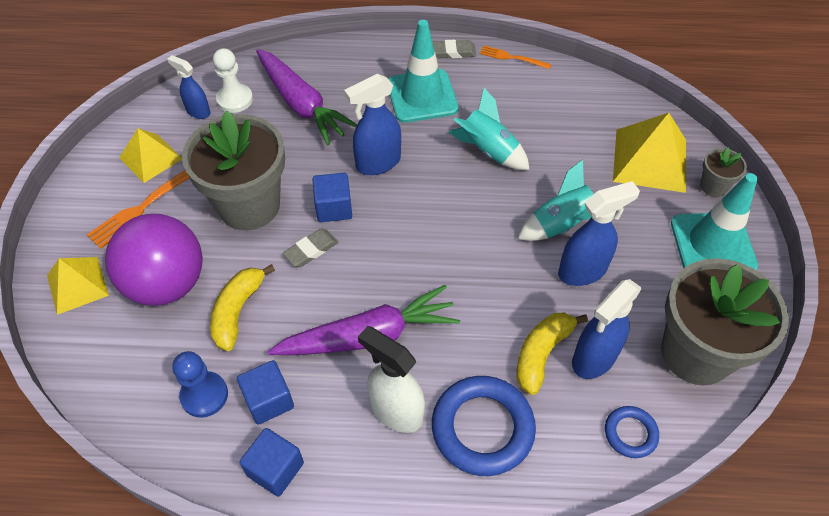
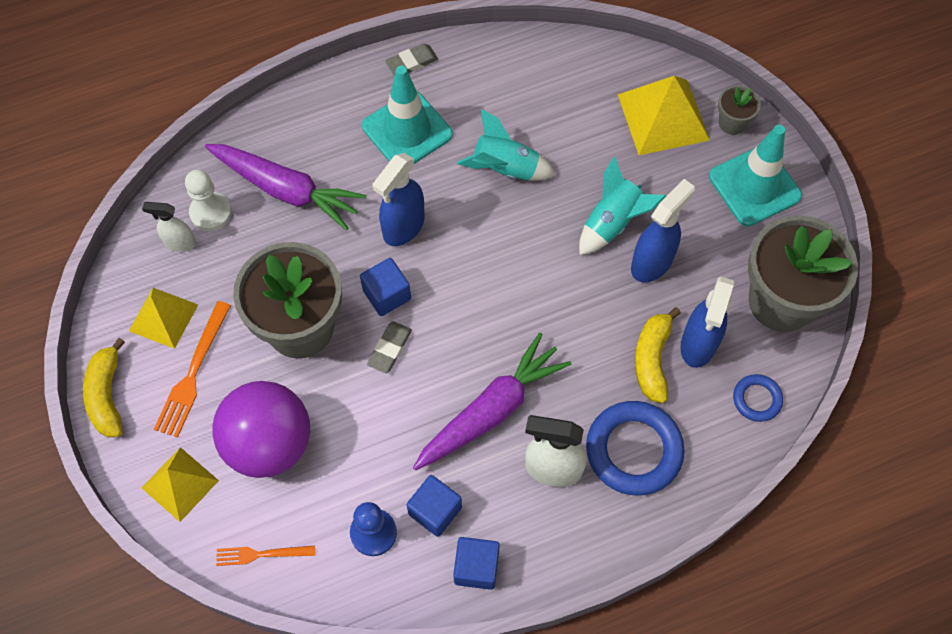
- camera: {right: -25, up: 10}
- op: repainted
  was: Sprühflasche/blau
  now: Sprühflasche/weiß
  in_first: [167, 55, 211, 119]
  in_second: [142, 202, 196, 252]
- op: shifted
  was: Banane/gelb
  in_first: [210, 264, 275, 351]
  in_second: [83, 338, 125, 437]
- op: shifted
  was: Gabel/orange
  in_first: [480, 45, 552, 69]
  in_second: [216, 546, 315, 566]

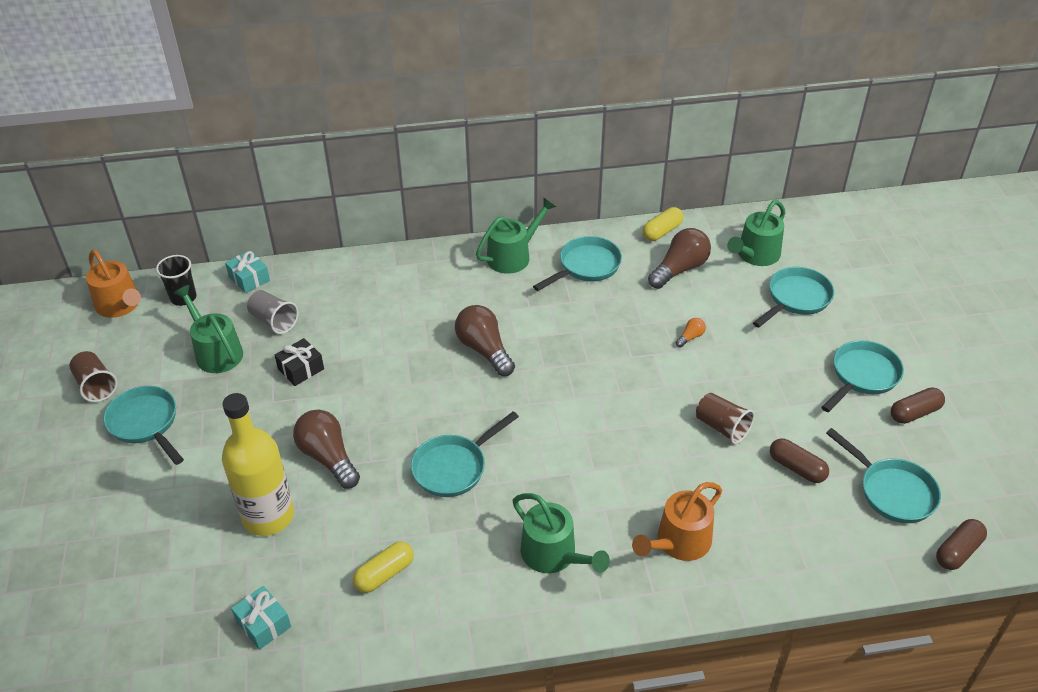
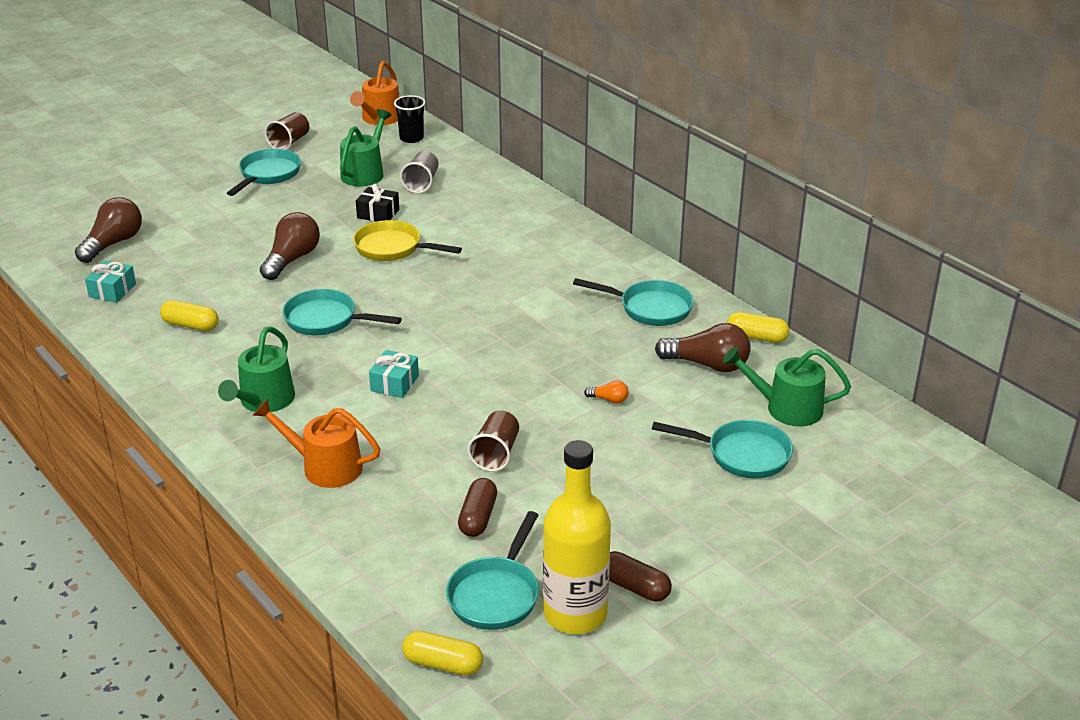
- camera: {right: 60, up: -10}
- op: shifted
  was: Flasche/gelb
  in_first: [222, 393, 294, 536]
  in_second: [543, 440, 611, 634]
- op: shifted
  was: Geschenk/türkis
  in_first: [225, 250, 270, 293]
  in_second: [369, 350, 419, 398]
- op: shifted
  was: Glühbirne/braun
  in_first: [455, 305, 515, 376]
  in_second: [75, 197, 142, 263]
- op: gone
  was: Gießkanne/grün
  in_first: [476, 197, 556, 274]
- op: gone
  was: Pfanne/türkis
  in_first: [822, 340, 904, 412]
- op: repainted
  was: Kapsel/braun
  now: Kapsel/gelb
  in_first: [936, 519, 987, 570]
  in_second: [402, 631, 483, 675]
- op: new
  now: Pfanne/gelb
  in_second: [353, 220, 462, 261]

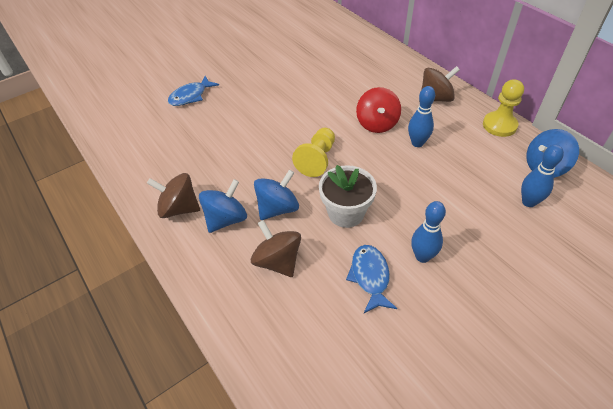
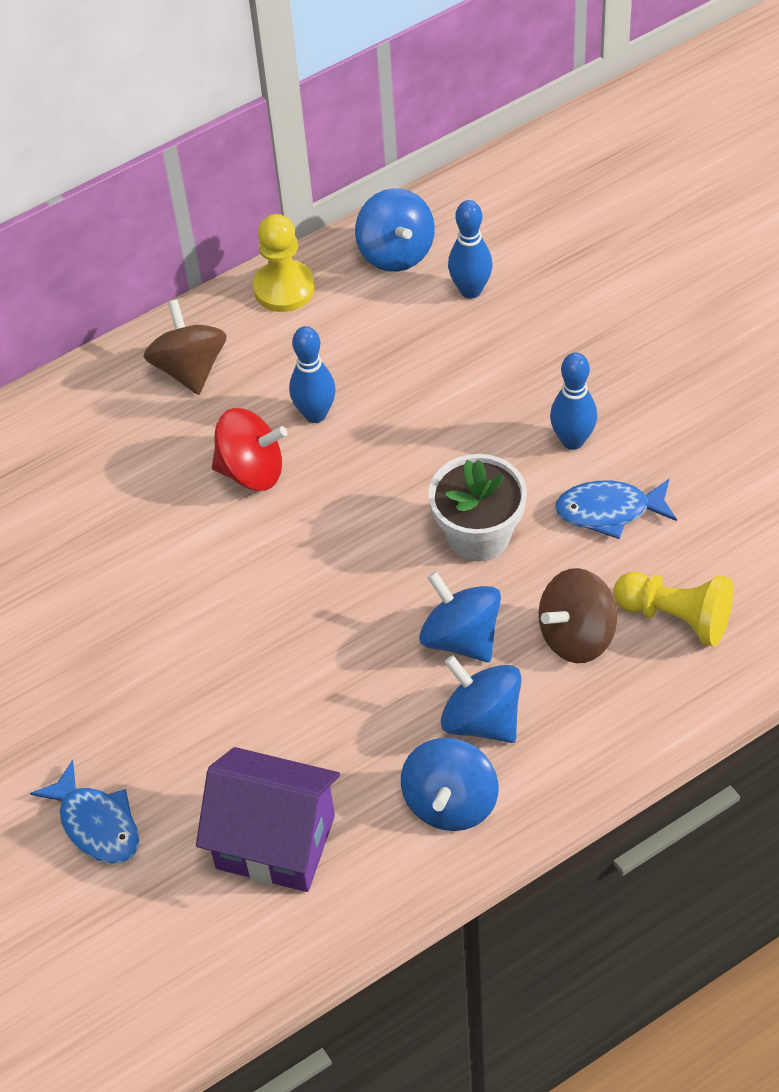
- camera: {right: -85, up: 5}
- op: repainted
  was: Kreisel/braun
  now: Kreisel/blau
  in_first: [147, 173, 200, 218]
  in_second: [401, 738, 499, 831]
- op: shifted
  was: Bauer/gelb
  in_first: [292, 128, 335, 177]
  in_second: [613, 572, 733, 647]
- op: new
  now: Haus/lila
  in_second: [196, 747, 340, 892]

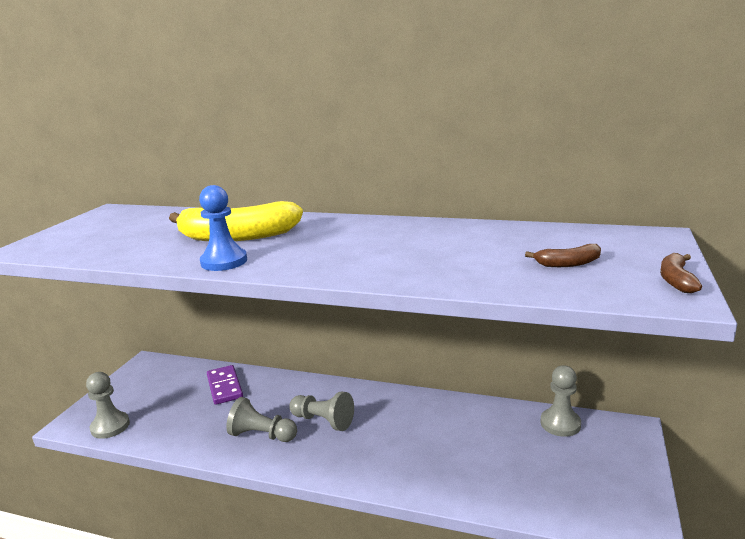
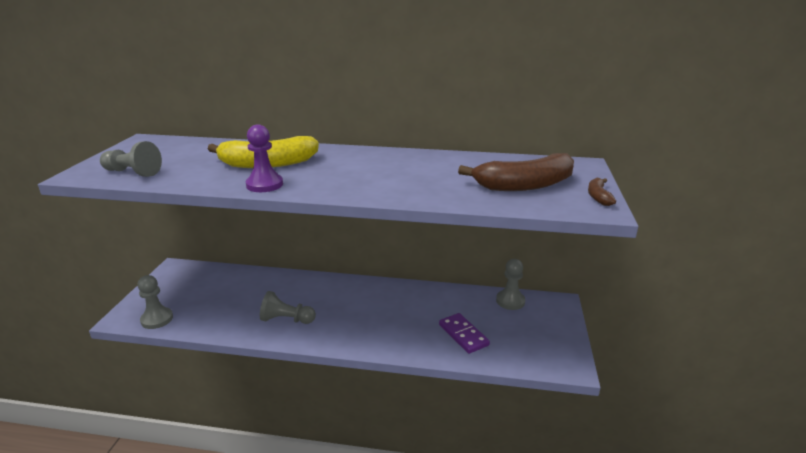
- camera: {right: -10, up: 5}
- op: repainted
  was: Bauer/blau
  now: Bauer/lila
  in_first: [199, 185, 247, 271]
  in_second: [246, 125, 283, 192]
- op: shifted
  was: Dominostein/lila
  in_first: [207, 365, 243, 405]
  in_second: [439, 313, 490, 354]
- op: shifted
  was: Bauer/grau
  in_first: [289, 392, 354, 431]
  in_second: [100, 141, 162, 177]
- op: scaled
  was: Banane/braun
  in_first: [525, 244, 601, 267]
  in_second: [458, 153, 574, 191]
  ratio: 2.22

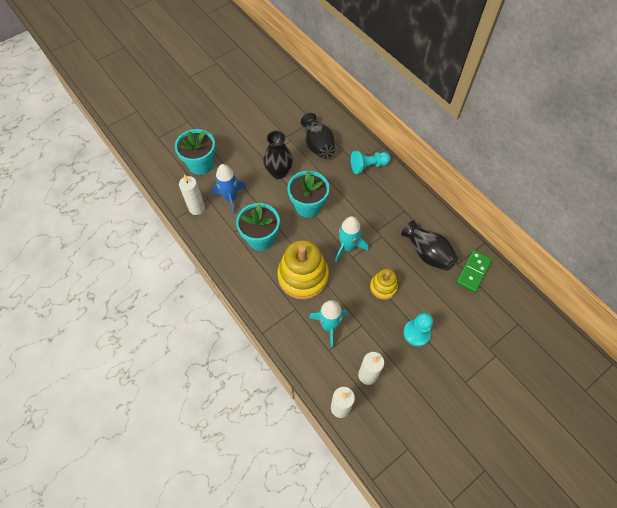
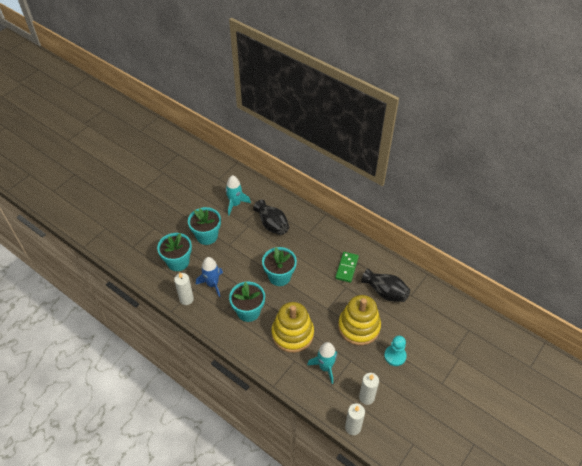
- camera: {right: -15, up: -10}
- op: gone
  was: Vase/schwarz
  in_first: [263, 131, 293, 179]
- op: shifted
  was: Rakete/türkis
  in_first: [335, 216, 369, 262]
  in_second: [226, 175, 251, 215]
- op: gone
  was: Bauer/türkis
  in_first: [351, 151, 391, 174]
- op: scaled
  was: Stapelspielzeug/gelb
  in_first: [370, 269, 398, 300]
  in_second: [338, 295, 381, 345]
  ratio: 1.88
- op: shifted
  was: Dominostein/grün
  in_first: [456, 250, 492, 293]
  in_second: [335, 252, 359, 283]
- op: new
  now: Blumentopf/türkis
  in_second: [188, 207, 221, 245]

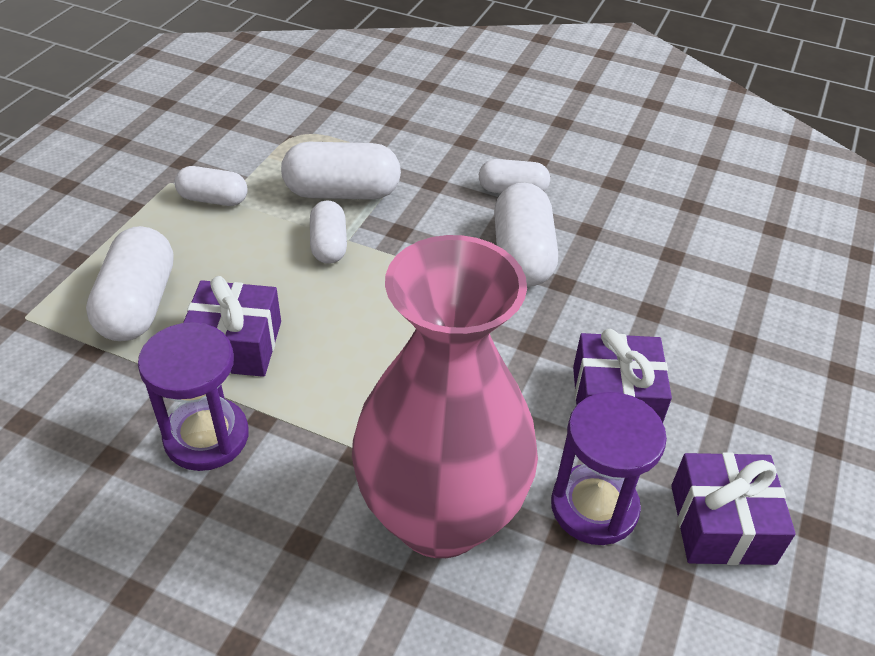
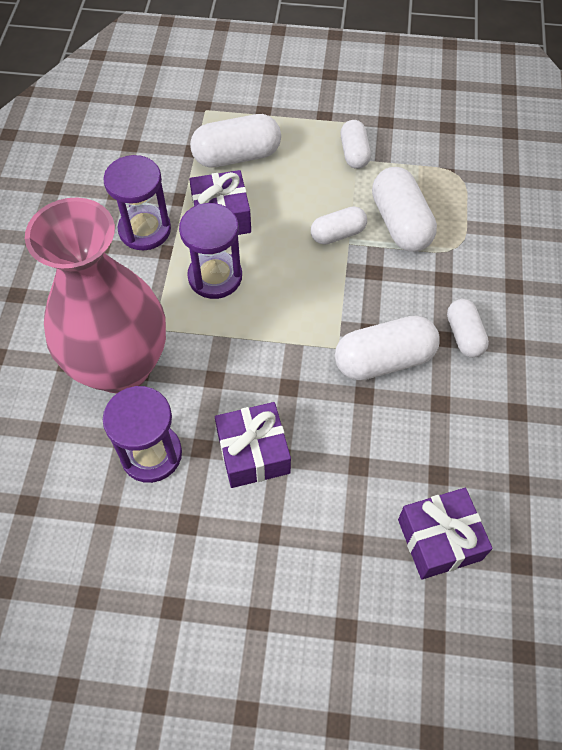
- camera: {right: 75, up: 15}
- op: shifted
  was: Geschenk/lila
  in_first: [671, 452, 796, 565]
  in_second: [398, 488, 493, 579]
- op: new
  now: Sanduhr/lila
  in_second: [179, 203, 242, 299]

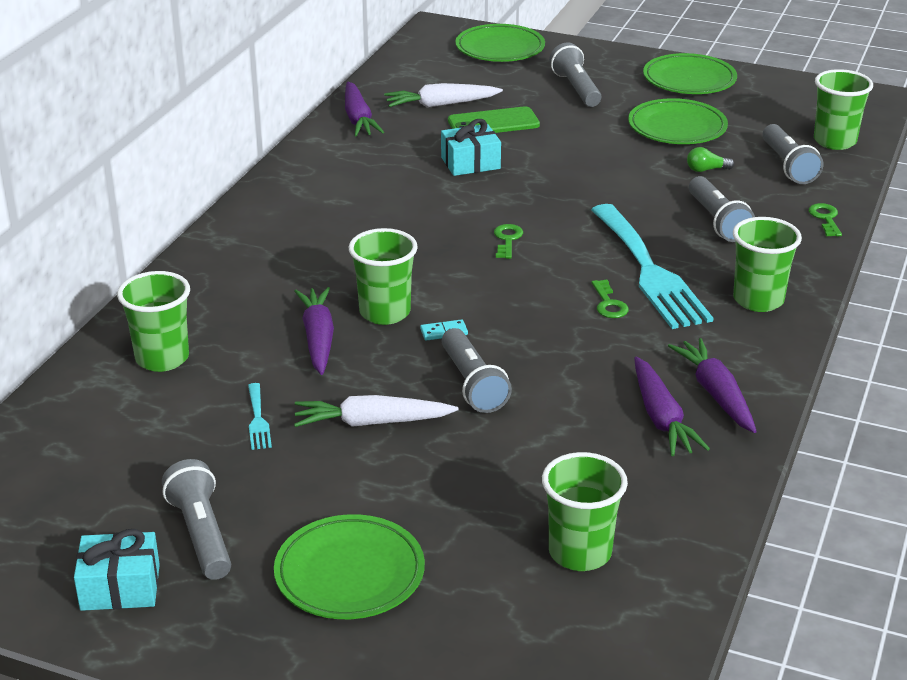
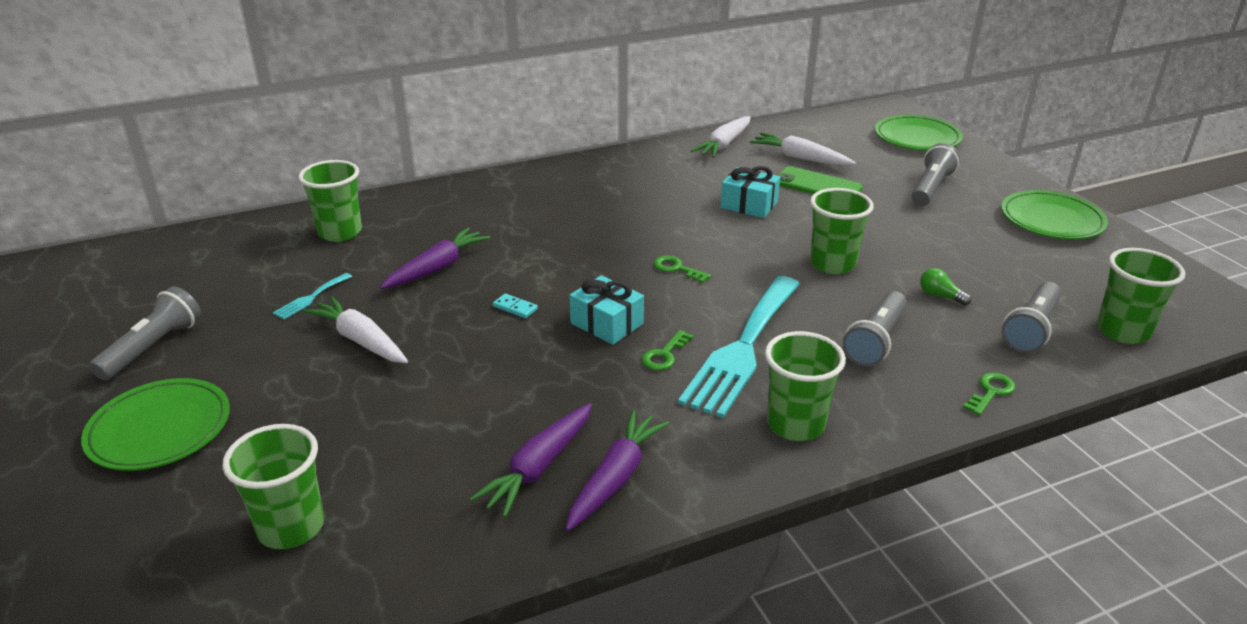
- camera: {right: 45, up: 0}
- op: shifted
  was: Geschenk/türkis
  in_first: [74, 529, 160, 611]
  in_second: [569, 275, 644, 345]
- op: repainted
  was: Karotte/lila
  now: Karotte/weiß
  in_first: [345, 82, 384, 137]
  in_second: [691, 116, 751, 158]
- op: shifted
  was: Becher/grün
  in_first: [349, 228, 418, 325]
  in_second: [810, 188, 874, 274]
- op: gone
  was: Taschenlampe/grau
  in_first: [442, 328, 512, 413]
- op: rotated
  was: Schlüssel/grün
  in_first: [494, 224, 523, 259]
  in_second: [654, 255, 711, 283]
  clockwise: -105
- op: gone
  was: Teller/grün
  in_first: [628, 98, 728, 144]

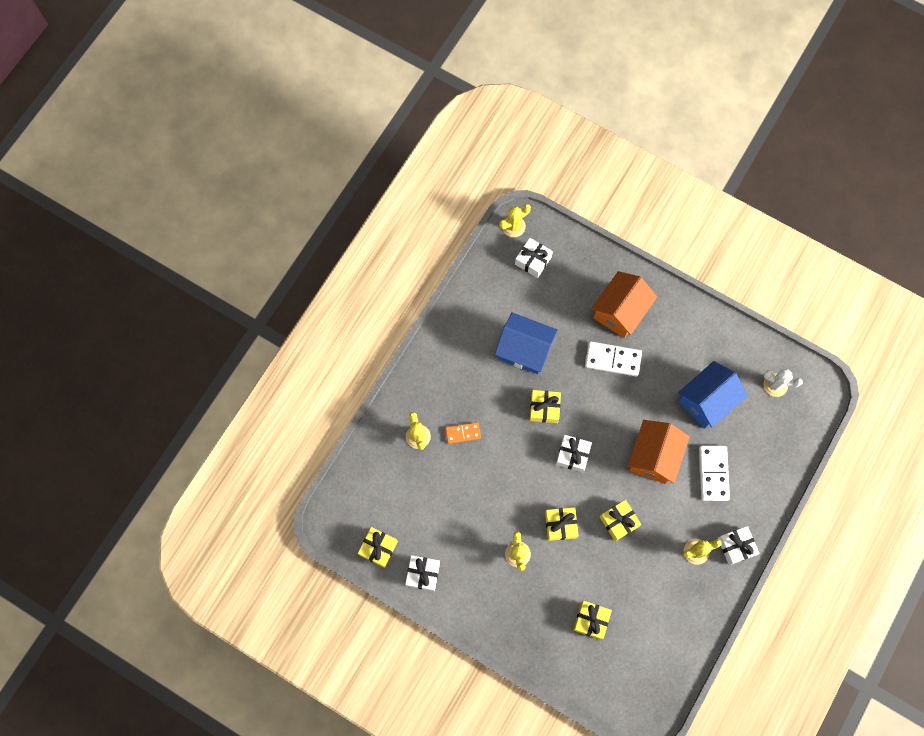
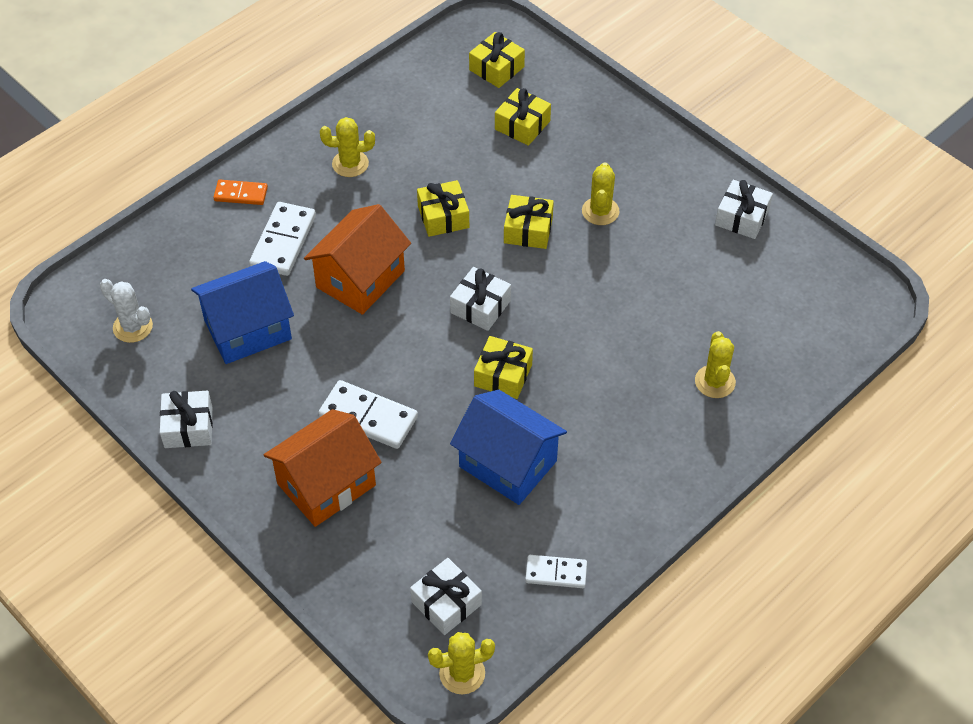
- camera: {right: -165, up: -20}
- op: shifted
  was: Geschenk/gelb
  in_first: [358, 527, 398, 568]
  in_second: [469, 32, 525, 88]
- op: shifted
  was: Dominostein/orange
  in_first: [445, 422, 481, 444]
  in_second: [213, 180, 268, 205]
- op: shifted
  was: Geschenk/weiß
  in_first: [718, 526, 760, 565]
  in_second: [160, 391, 213, 448]
- op: new
  now: Dominostein/weiß
  in_second: [525, 555, 587, 588]

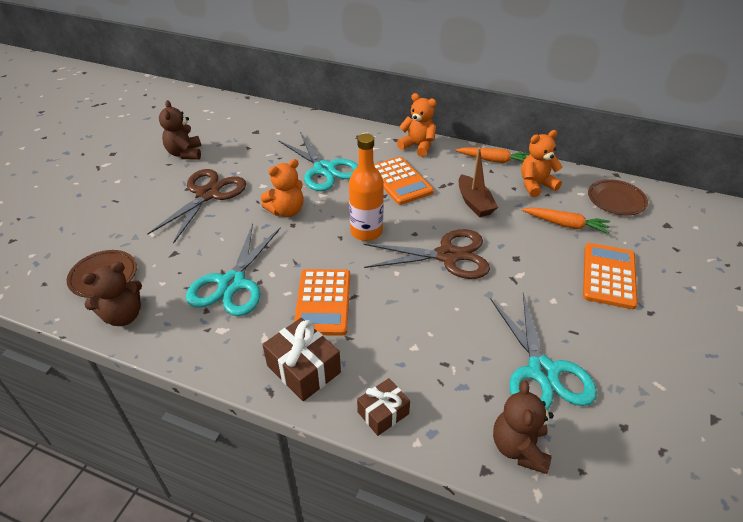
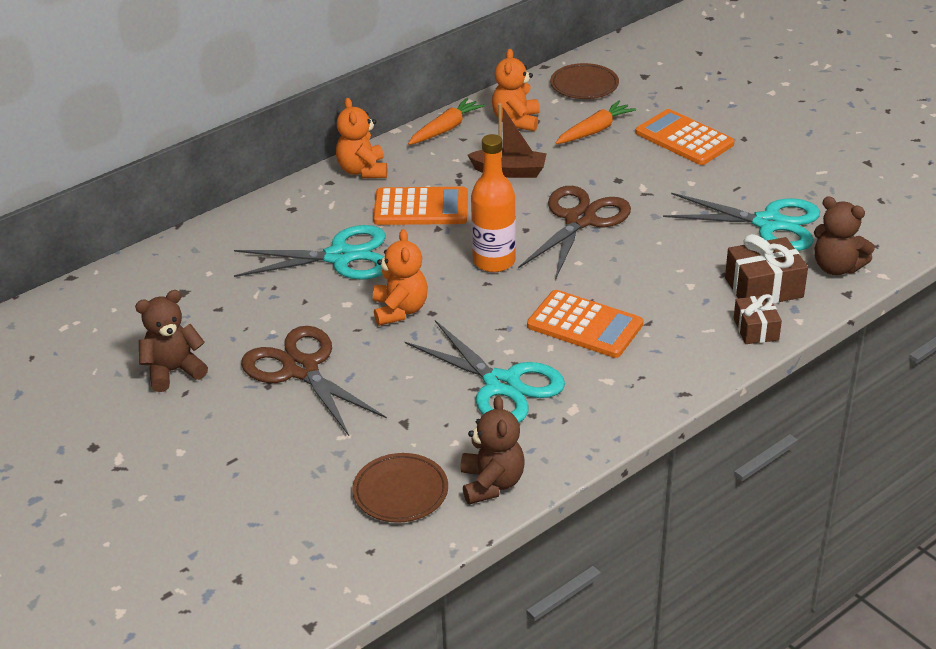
- camera: {right: -60, up: -5}
- op: rotated
  was: Teddybär/braun
  in_first: [159, 100, 201, 160]
  in_second: [135, 290, 208, 392]
  clockwise: 135
- op: shifted
  was: Geschenk/braun
  in_first: [262, 318, 341, 401]
  in_second: [725, 234, 808, 304]
- op: rotated
  was: Teddybär/orange
  in_first: [397, 93, 437, 157]
  in_second: [336, 98, 387, 178]
  clockwise: -75

